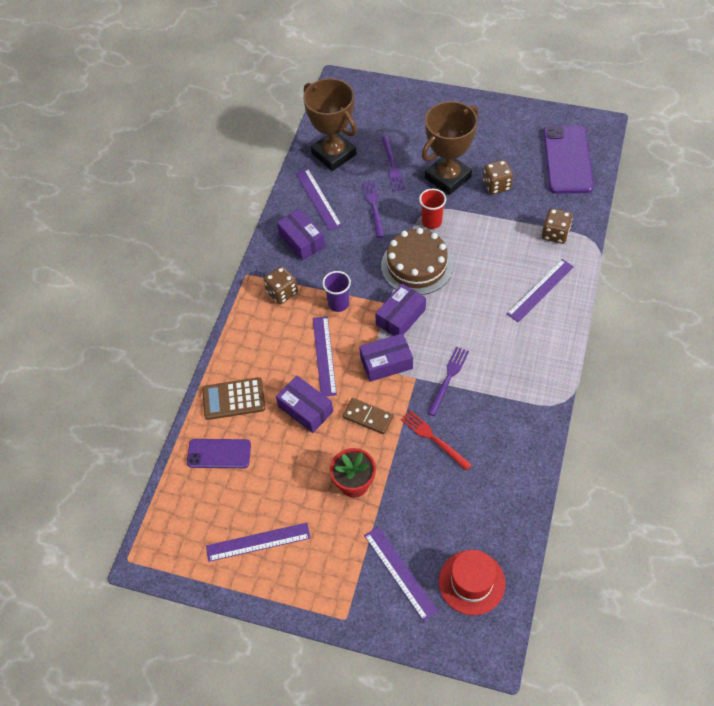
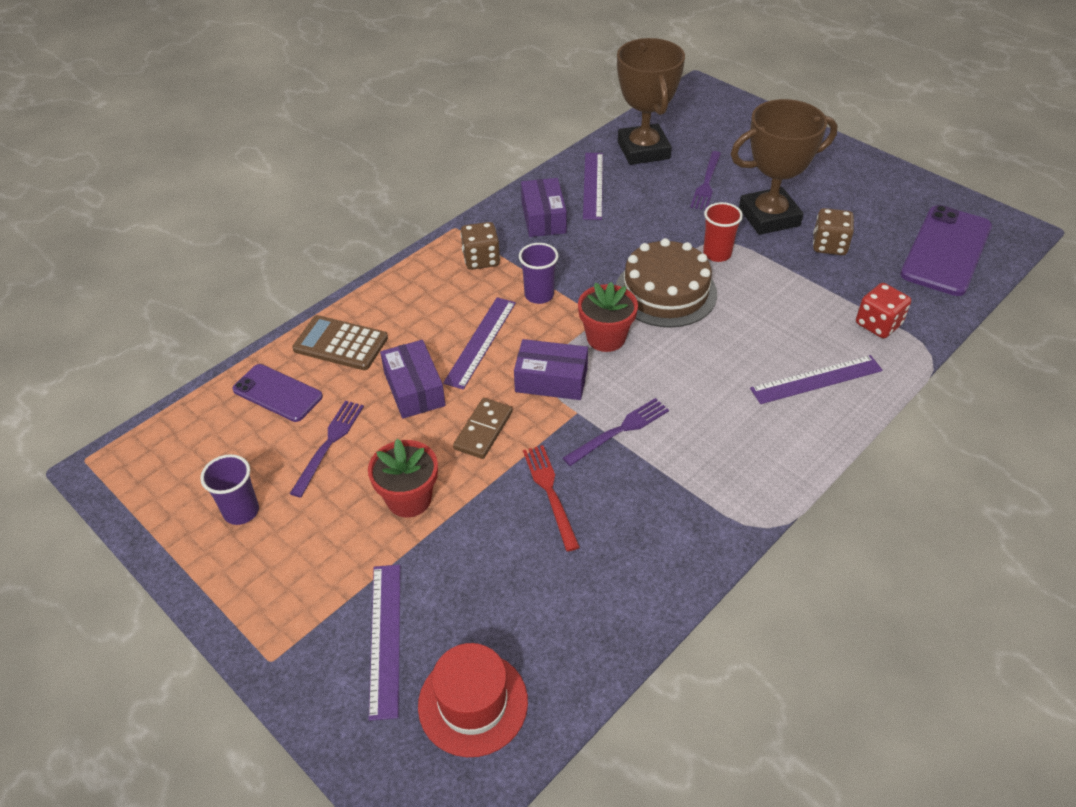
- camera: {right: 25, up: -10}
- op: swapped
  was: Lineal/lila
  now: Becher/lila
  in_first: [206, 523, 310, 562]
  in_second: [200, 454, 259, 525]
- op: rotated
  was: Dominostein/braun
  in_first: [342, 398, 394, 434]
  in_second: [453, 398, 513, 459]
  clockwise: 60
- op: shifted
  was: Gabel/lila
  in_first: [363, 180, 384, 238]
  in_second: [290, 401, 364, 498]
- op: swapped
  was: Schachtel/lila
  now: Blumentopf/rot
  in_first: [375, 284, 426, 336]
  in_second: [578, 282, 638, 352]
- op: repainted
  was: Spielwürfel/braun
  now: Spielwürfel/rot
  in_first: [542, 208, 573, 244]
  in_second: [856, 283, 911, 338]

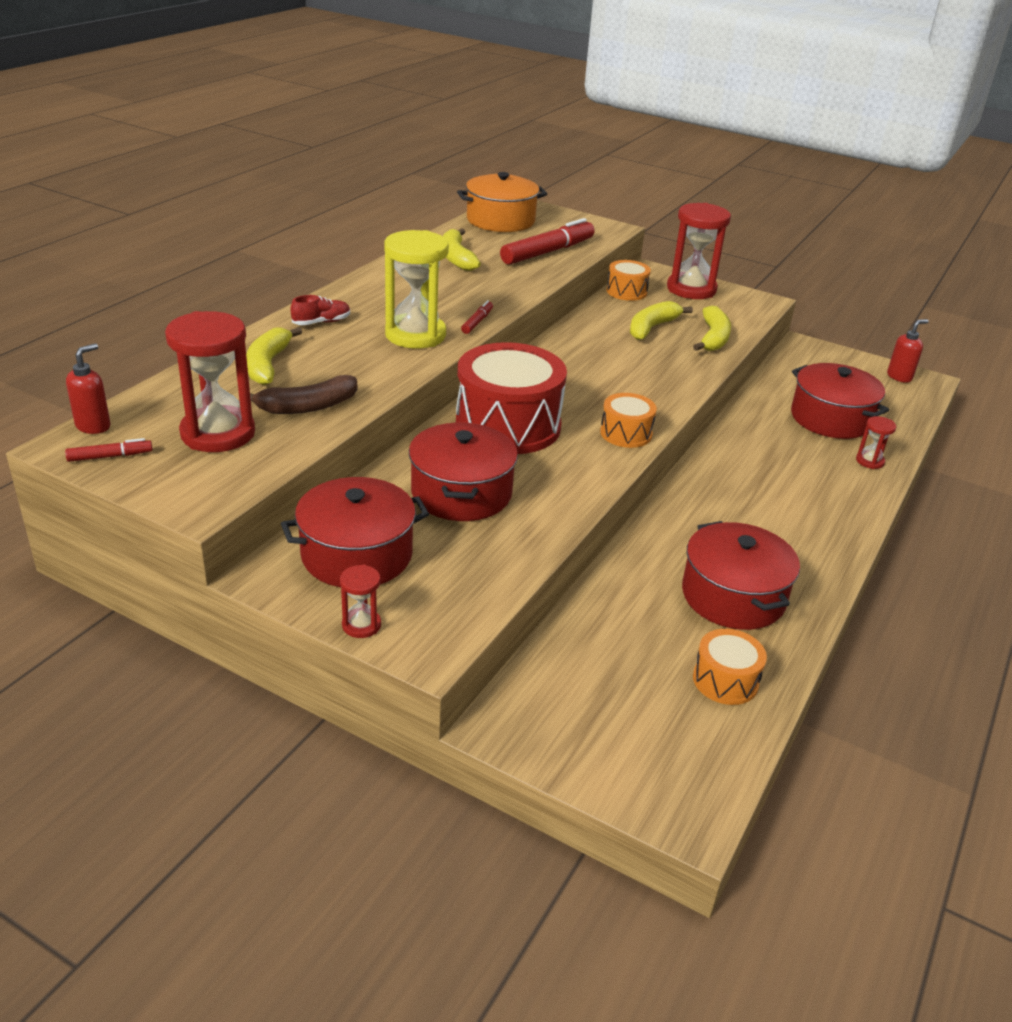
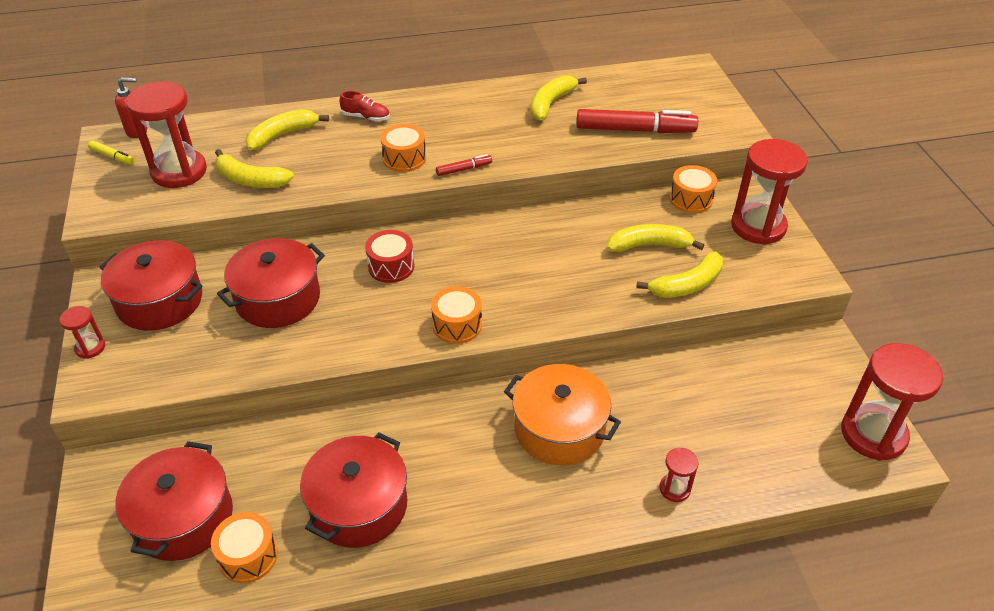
- camera: {right: 50, up: 10}
- op: repainted
  was: Filzstift/rot
  now: Filzstift/gelb
  in_first: [65, 438, 153, 462]
  in_second: [88, 140, 135, 165]
- op: repainted
  was: Banane/braun
  now: Banane/gelb
  in_first: [250, 375, 358, 414]
  in_second: [215, 149, 294, 188]
- op: swapped
  was: Sanduhr/gelb
  now: Trommel/orange
  in_first: [384, 230, 449, 348]
  in_second: [380, 124, 426, 172]
- op: scaled
  was: Trommel/rot
  in_first: [456, 342, 567, 454]
  in_second: [365, 230, 414, 283]
  ratio: 0.49
- op: shifted
  was: Kochtopf/orange
  in_first: [457, 172, 547, 232]
  in_second: [504, 364, 621, 466]
- op: shifted
  was: Kochtopf/rot
  in_first: [791, 363, 889, 439]
  in_second: [115, 441, 233, 561]
- op: swapped
  was: Seifenspender/rot
  now: Sanduhr/rot
  in_first: [887, 319, 929, 383]
  in_second: [841, 343, 943, 461]

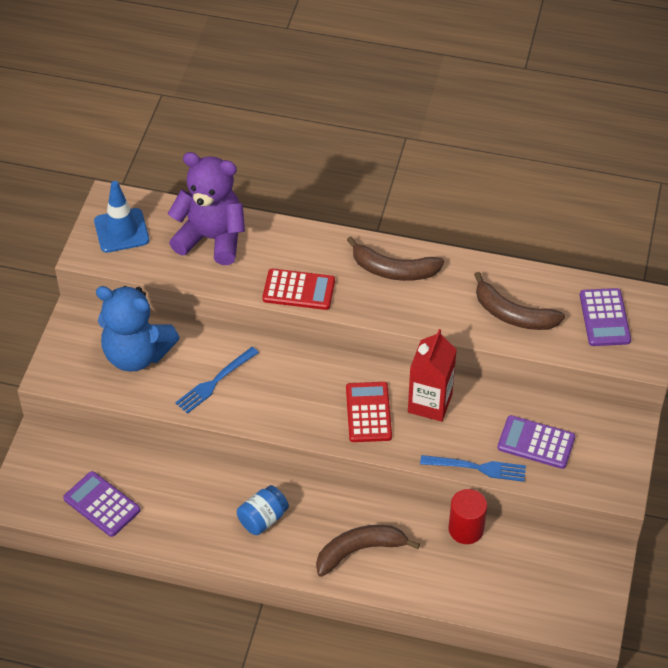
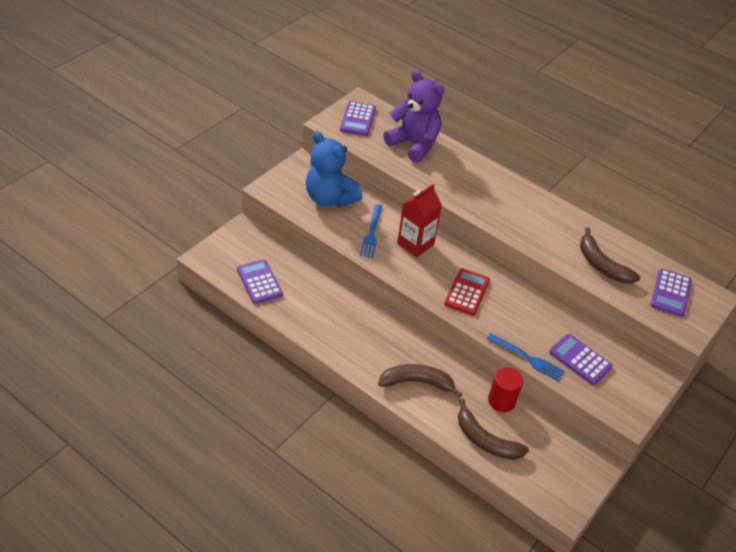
- camera: {right: 20, up: -5}
- op: swapped
  was: Leitkegel/blau
  now: Taschenrechner/lila
  in_first: [94, 181, 149, 253]
  in_second: [340, 101, 376, 136]
- op: rotated
  was: Gabel/blau
  in_first: [175, 347, 259, 414]
  in_second: [360, 204, 382, 258]
  clockwise: -60
- op: gone
  was: Einmachglas/blau
  in_first: [237, 485, 289, 535]
- op: gone
  was: Taschenrechner/rot
  in_first: [262, 269, 335, 310]
- op: shifted
  was: Banane/braun
  in_first: [347, 237, 444, 281]
  in_second: [458, 399, 529, 460]
- op: shifted
  was: Getränkekarton/rot
  in_first: [408, 329, 457, 422]
  in_second: [397, 184, 442, 257]

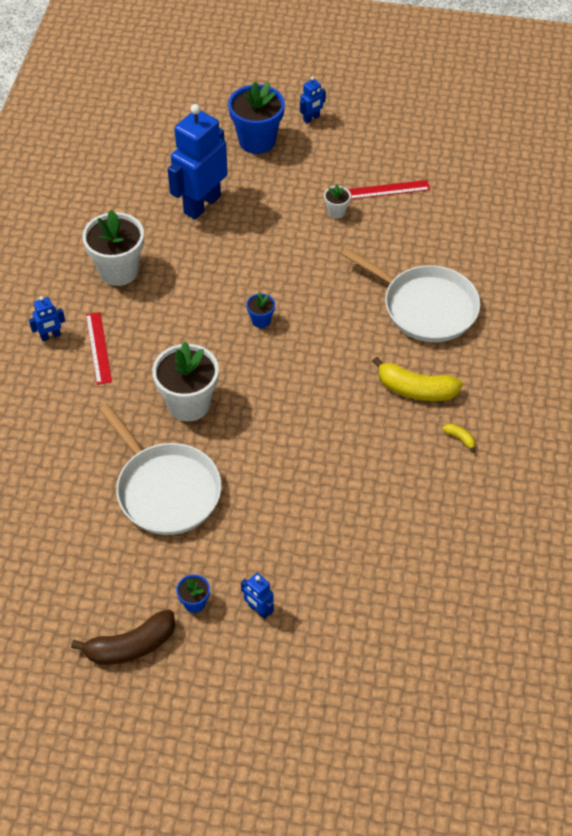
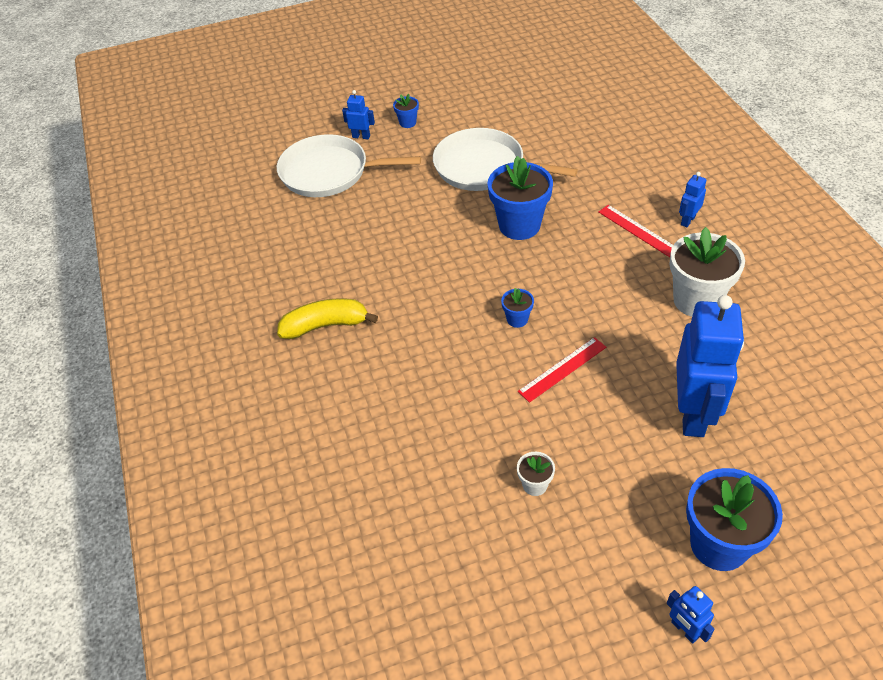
- camera: {right: 155, up: -5}
- op: gone
  was: Banane/braun
  in_first: [71, 609, 175, 665]
- op: repainted
  was: Blumentopf/weiß
  now: Blumentopf/blau
  in_first: [152, 341, 219, 421]
  in_second: [487, 156, 553, 240]
- op: rotated
  was: Roboter/blau
  in_first: [300, 76, 326, 123]
  in_second: [667, 586, 715, 644]
  clockwise: -60
- op: shifted
  was: Pfanne/weiß
  in_first: [342, 248, 480, 342]
  in_second: [277, 134, 421, 197]
- op: shifted
  was: Lineal/rot
  in_first: [348, 180, 430, 200]
  in_second: [518, 337, 606, 403]
- op: gone
  was: Banane/gelb
  in_first: [443, 423, 476, 453]

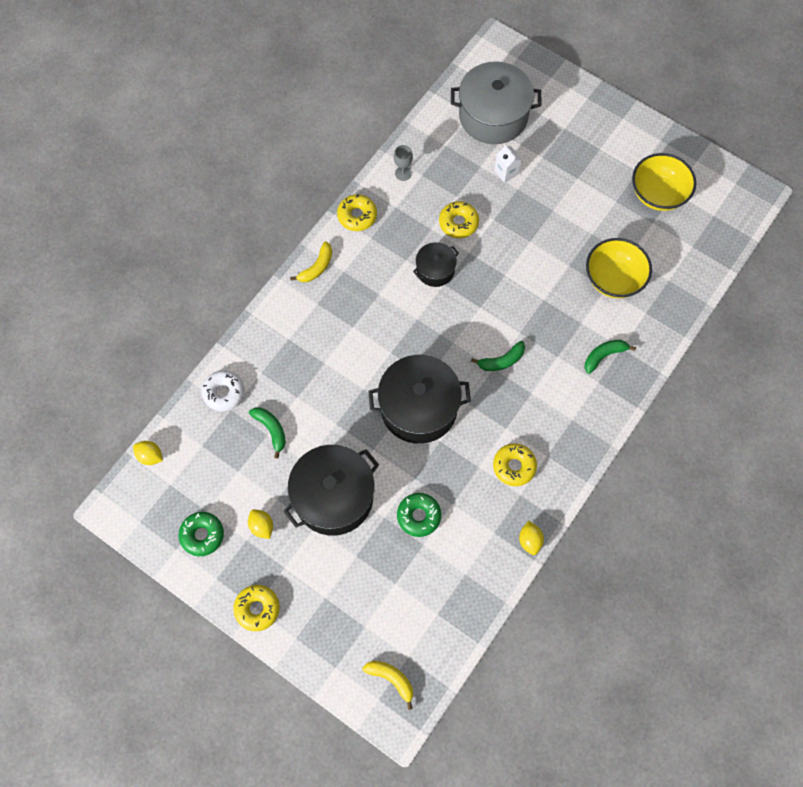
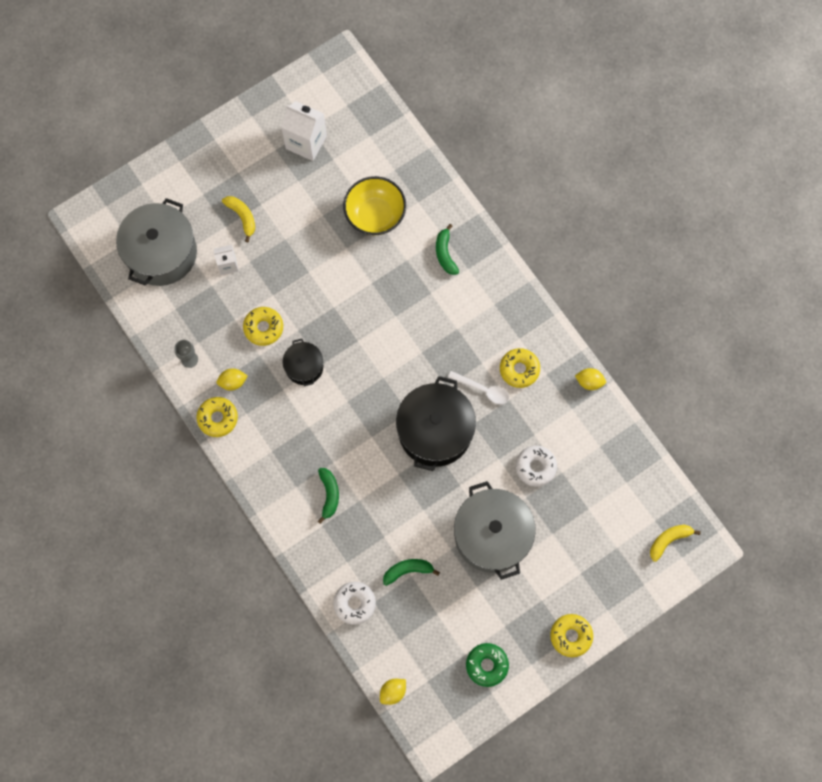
- camera: {right: -70, up: 5}
- op: shifted
  was: Zitrone/gelb
  in_first: [248, 509, 273, 539]
  in_second: [216, 369, 248, 391]
- op: repainted
  was: Kochtopf/schwarz
  now: Kochtopf/grau
  in_first: [283, 445, 379, 536]
  in_second: [454, 481, 536, 580]
- op: shifted
  was: Banane/gelb
  in_first: [290, 241, 332, 282]
  in_second: [222, 196, 255, 242]
- op: repainted
  was: Donut/grün
  now: Donut/weiß
  in_first: [397, 493, 441, 537]
  in_second: [516, 446, 557, 487]
- op: shifted
  was: Banane/grün
  in_first: [471, 341, 525, 371]
  in_second: [318, 468, 339, 524]
- op: swapped
  was: Schüssel/gelb
  now: Getränkekarton/weiß
  in_first: [632, 153, 696, 211]
  in_second: [281, 101, 327, 161]
- op: new
  now: Löffel/weiß
  in_second: [448, 371, 509, 404]

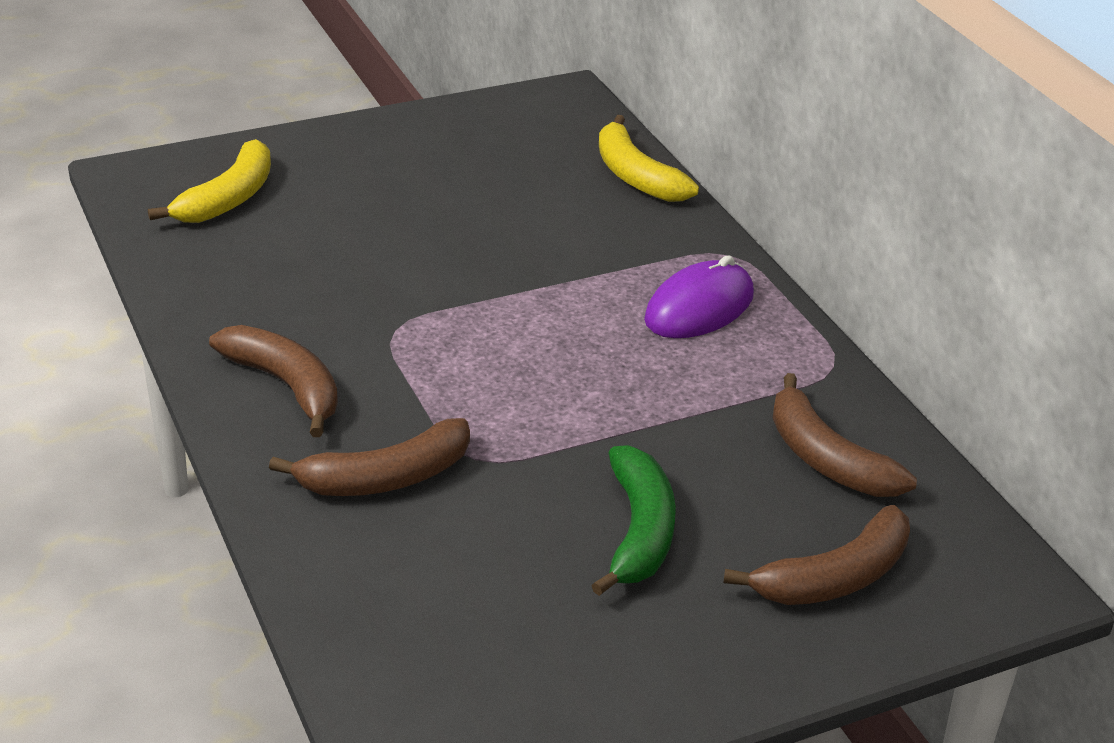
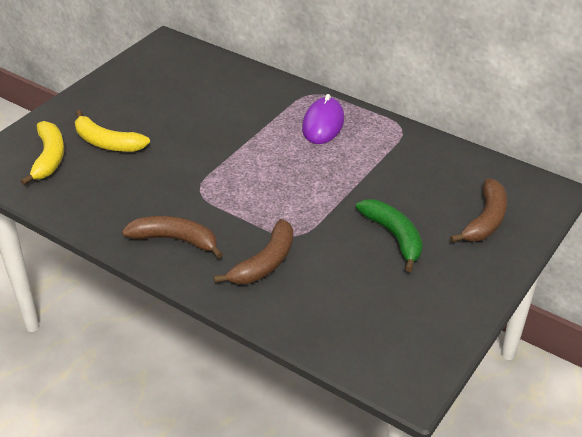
- camera: {right: -30, up: 5}
- op: shifted
  was: Banane/gelb
  in_first: [599, 115, 699, 202]
  in_second: [75, 110, 150, 152]
- op: gone
  was: Banane/braun
  in_first: [773, 373, 917, 497]

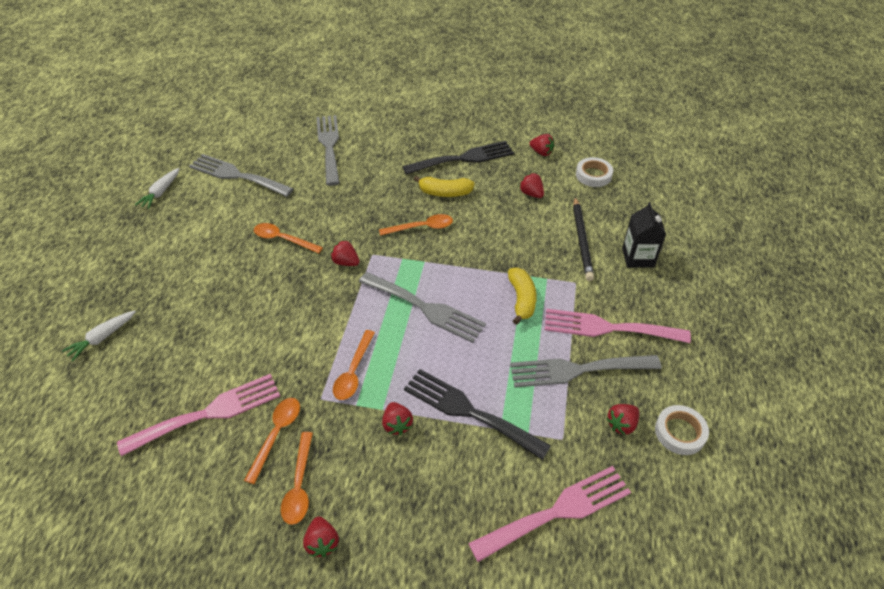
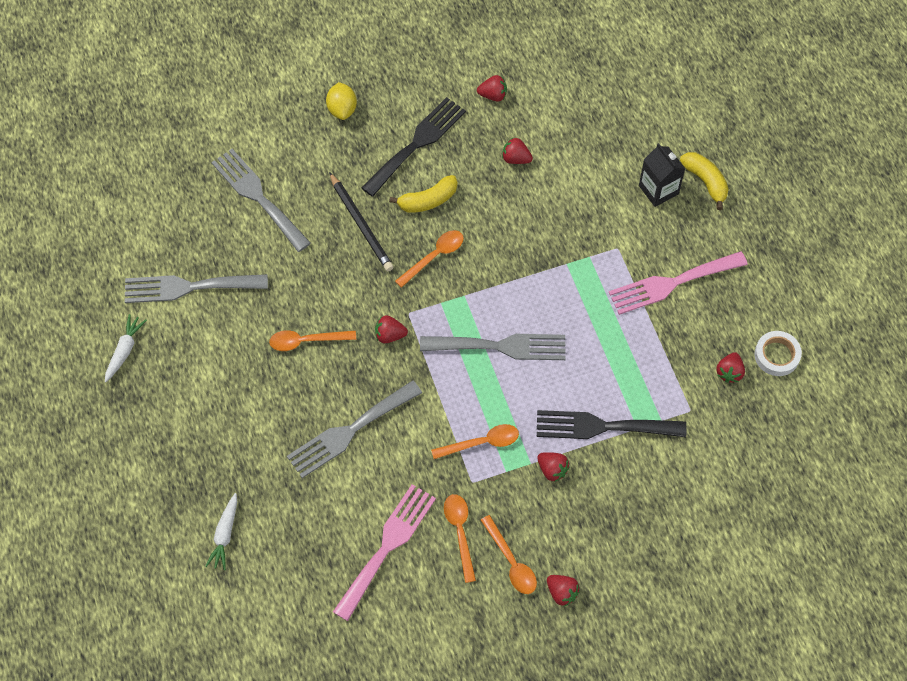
- camera: {right: -30, up: 15}
- op: rotated
  was: Karotte/weiß
  in_first: [135, 168, 179, 209]
  in_second: [105, 314, 147, 382]
  clockwise: -150
- op: rotated
  was: Löffel/orange
  in_first: [333, 330, 375, 400]
  in_second: [431, 424, 519, 459]
  clockwise: -90
- op: gone
  was: Gabel/rosa
  in_first: [468, 466, 631, 562]
- op: shifted
  was: Banane/gelb
  in_first: [508, 268, 537, 325]
  in_second: [680, 152, 729, 210]
- op: shifted
  was: Gabel/grau
  in_first: [510, 355, 661, 387]
  in_second: [287, 380, 422, 478]
- op: shifted
  was: Bleistift/schwarz
  in_first: [573, 197, 594, 281]
  in_second: [329, 172, 394, 271]
- op: gone
  was: Klebeband/weiß
  in_first: [576, 157, 613, 187]
- op: new
  now: Zitrone/gelb
  in_second: [326, 82, 357, 120]

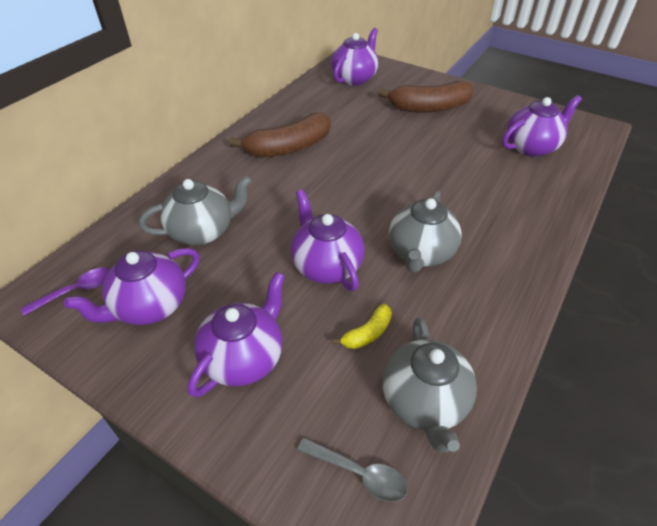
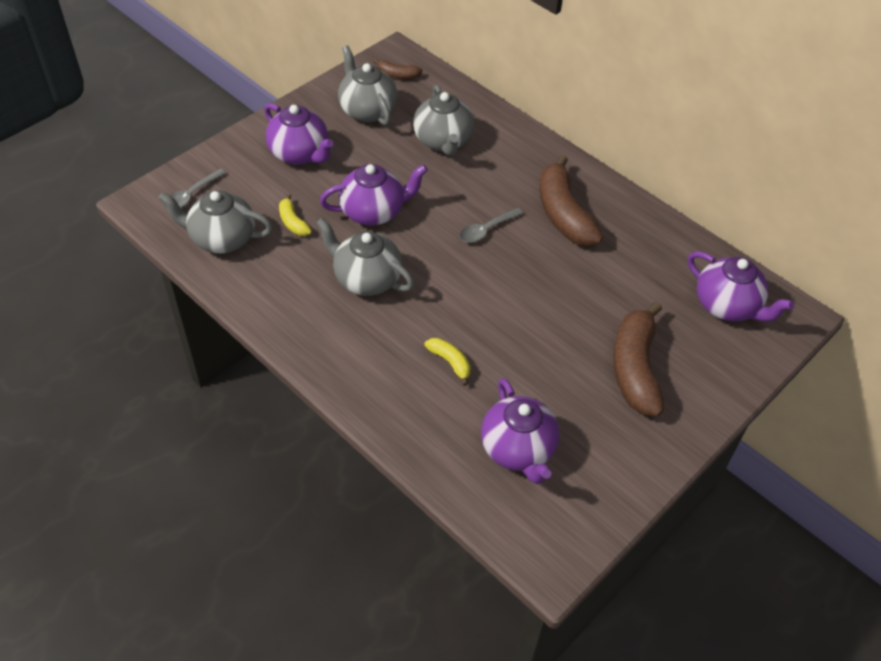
- camera: {right: 100, up: 5}
- op: swapped
  was: Löffel/lila
  now: Banane/braun
  in_first: [21, 268, 110, 316]
  in_second: [374, 59, 423, 79]
- op: repainted
  was: Teekanne/lila
  now: Teekanne/grau
  in_first: [64, 248, 200, 325]
  in_second: [338, 45, 398, 125]
- op: new
  now: Banane/gelb
  in_second: [424, 338, 471, 386]
- op: new
  now: Löffel/grau
  in_second: [459, 208, 523, 243]

